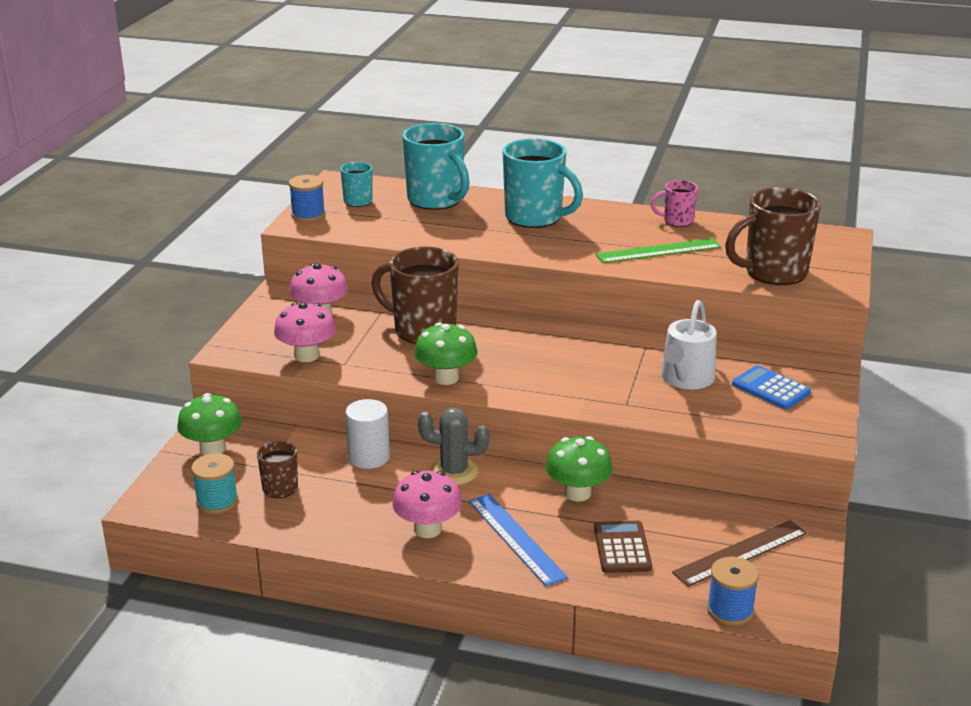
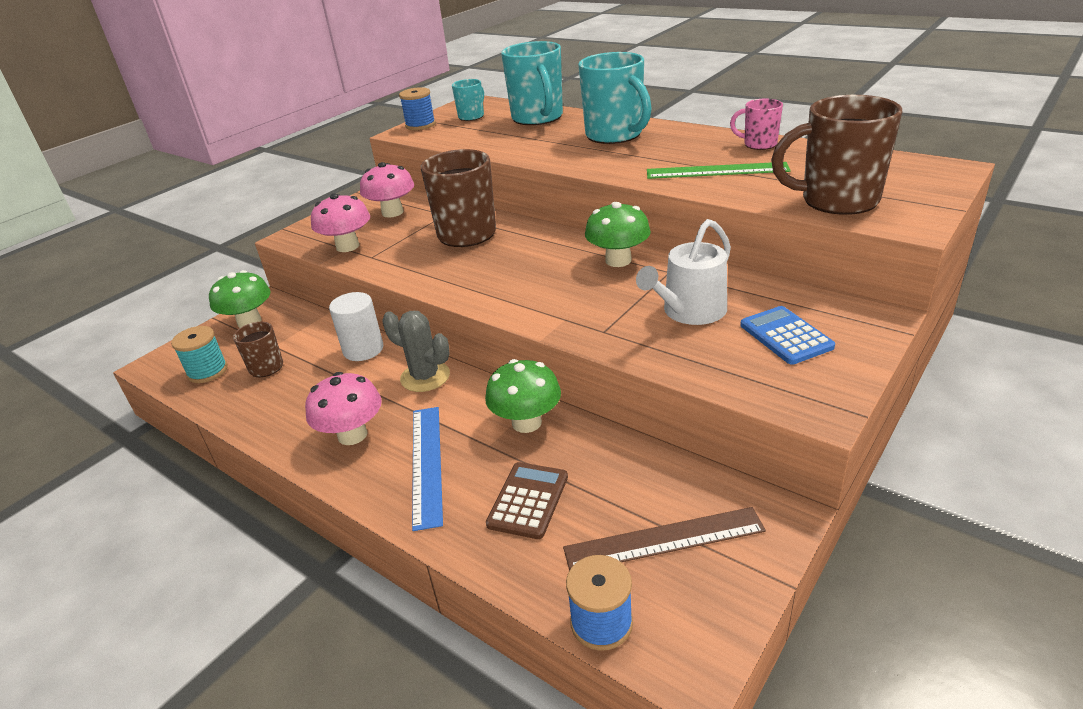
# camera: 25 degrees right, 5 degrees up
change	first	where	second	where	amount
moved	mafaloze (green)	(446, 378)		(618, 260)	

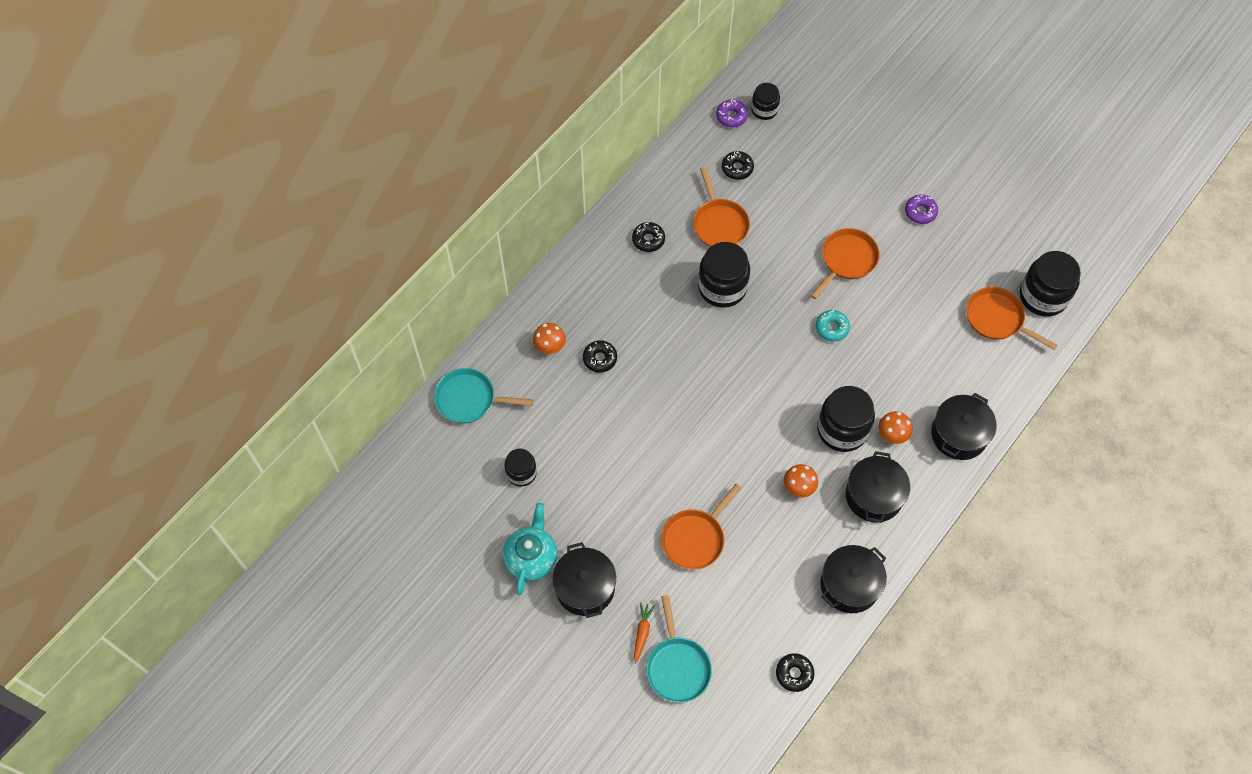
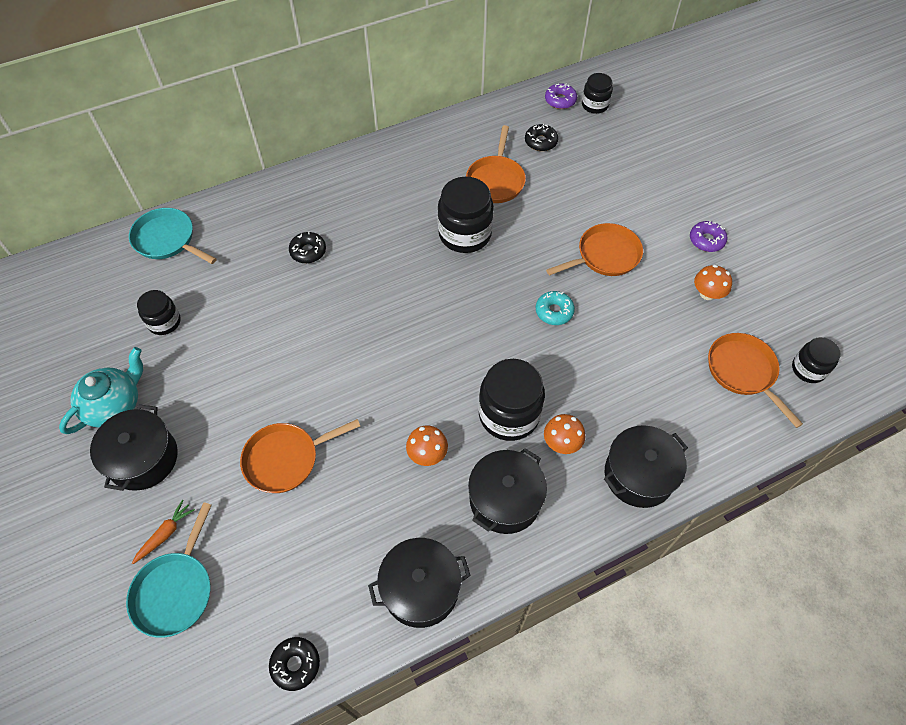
# camera: 25 degrees right, 5 degrees down
change	first	where	second	where	amount
removed	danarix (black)	(648, 240)			
resized	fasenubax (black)	(1043, 296)		(808, 369)	x0.58
moved	mafaloze (orange)	(550, 346)		(707, 294)	

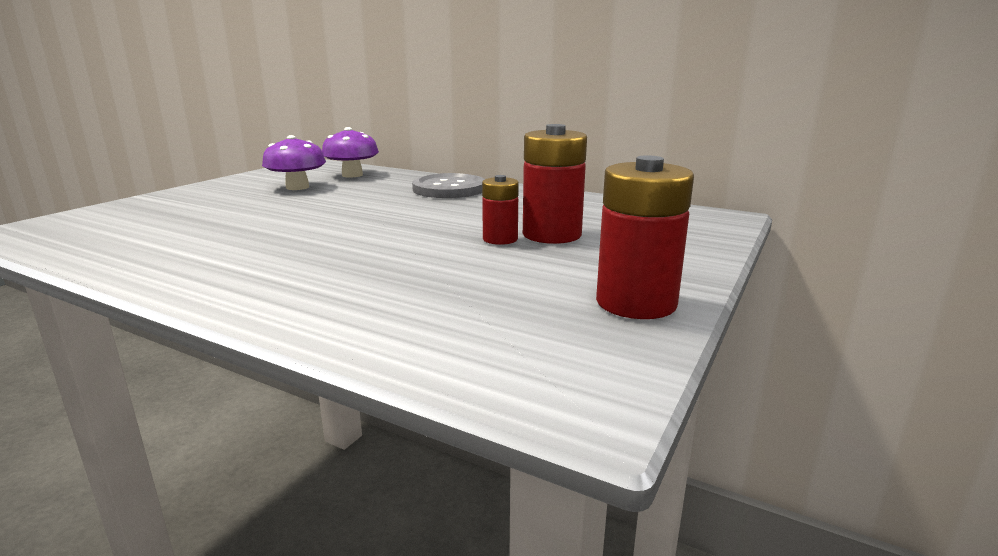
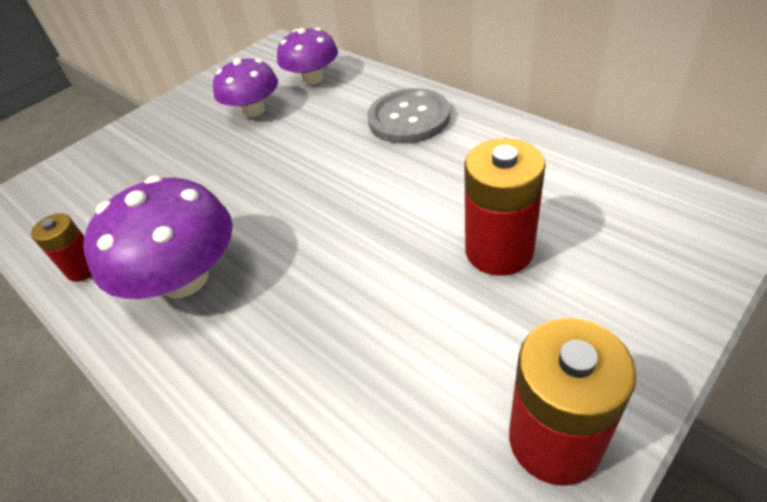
# camera: 20 degrees right, 25 degrees up
change	first	where	second	where	amount
moved	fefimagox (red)	(500, 239)		(84, 268)	
added			mafaloze (purple)	(184, 278)	

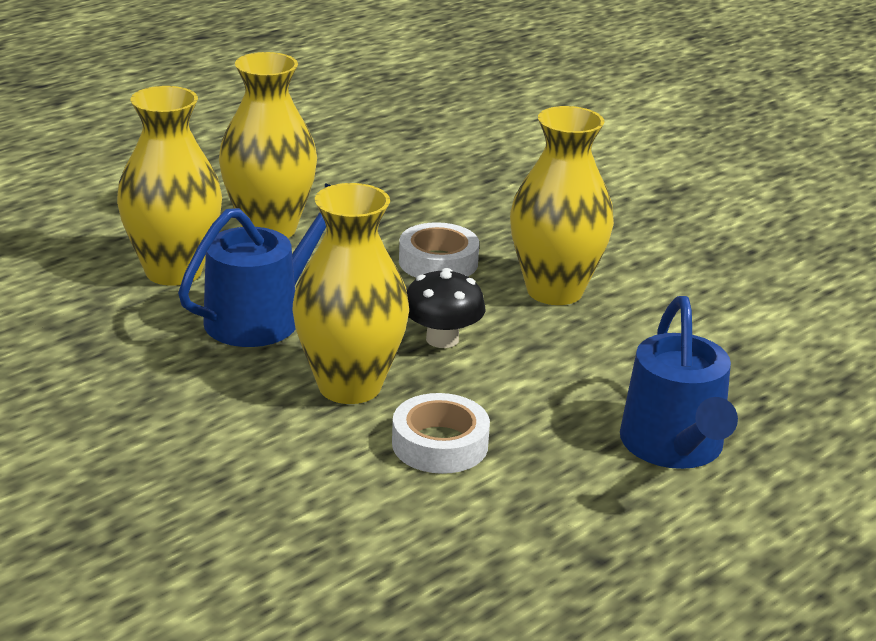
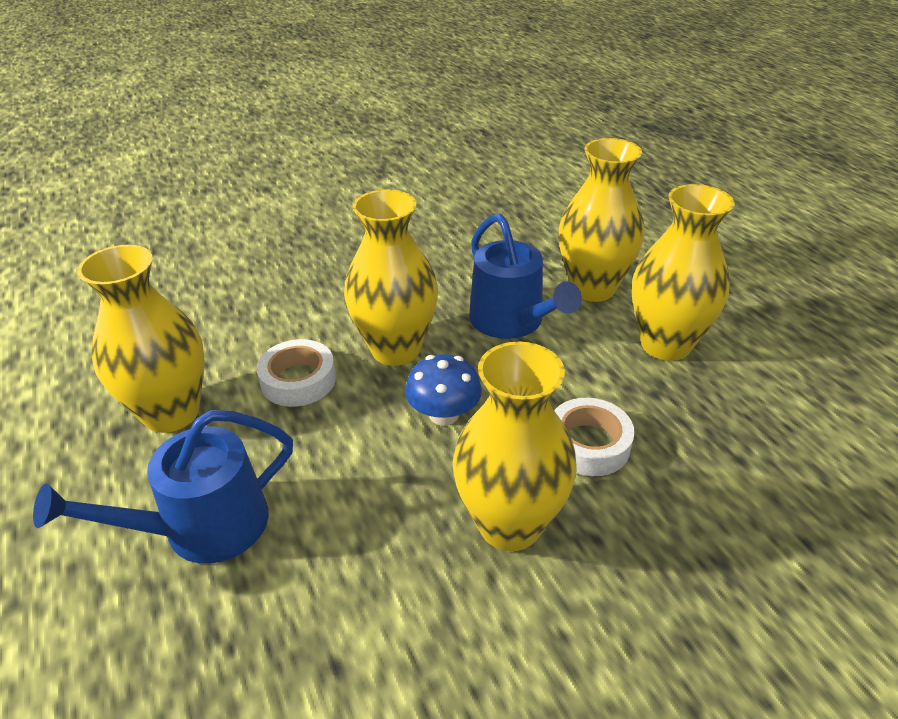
# camera: 110 degrees right, 10 degrees up
change	first	where	second	where	amount
recoloured	mafaloze (black)	(442, 339)	mafaloze (blue)	(444, 414)	
turned	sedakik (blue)	(674, 447)		(203, 527)	45 degrees counterclockwise
added			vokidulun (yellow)	(171, 413)	

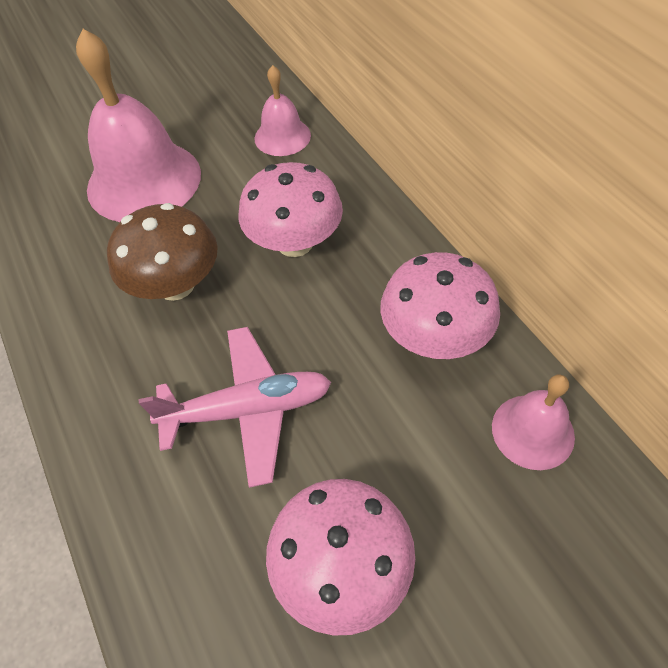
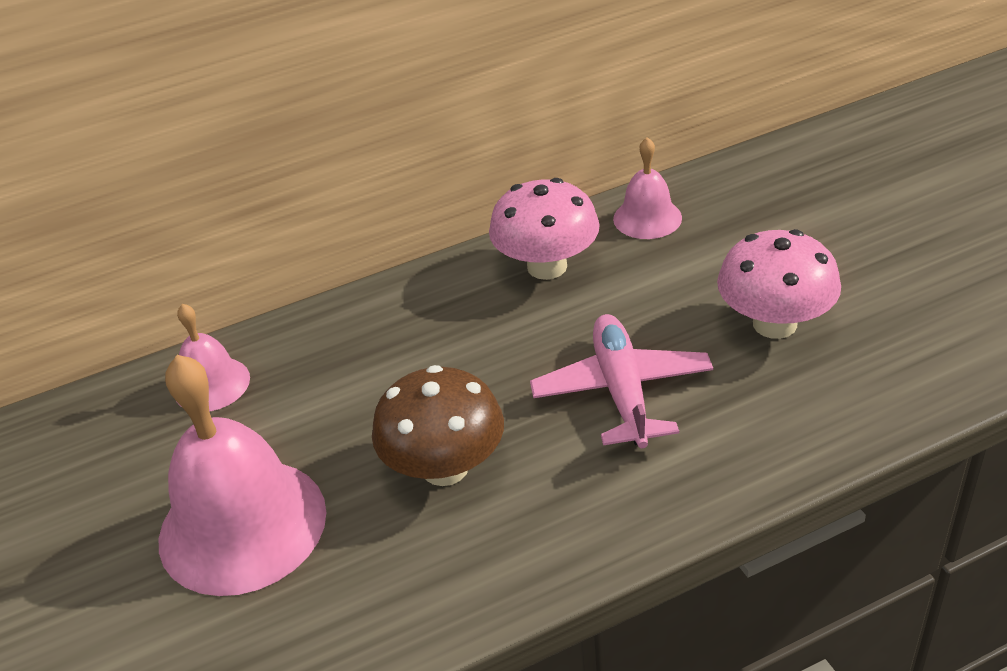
# camera: 85 degrees left, 15 degrees down
change	first	where	second	where	amount
removed	mafaloze (pink)	(295, 243)			

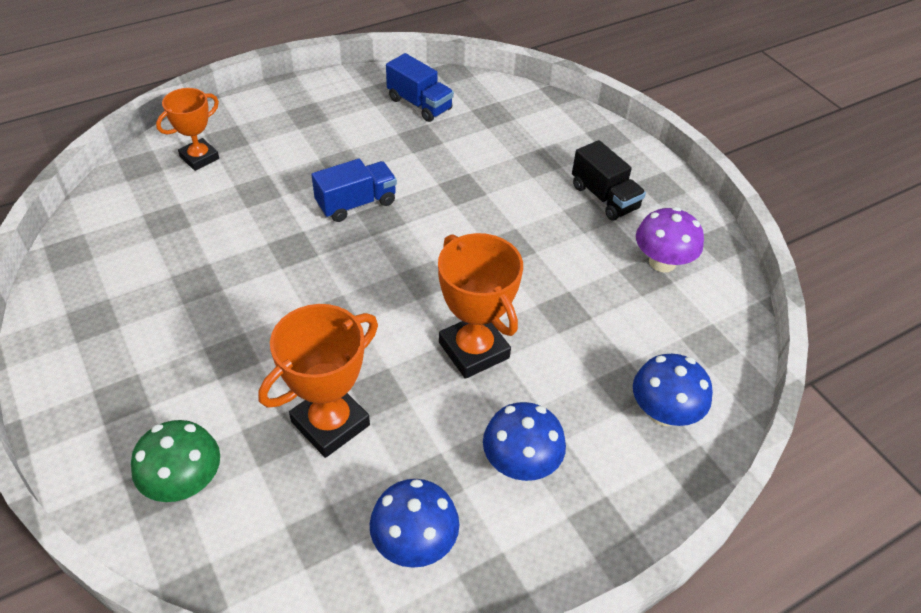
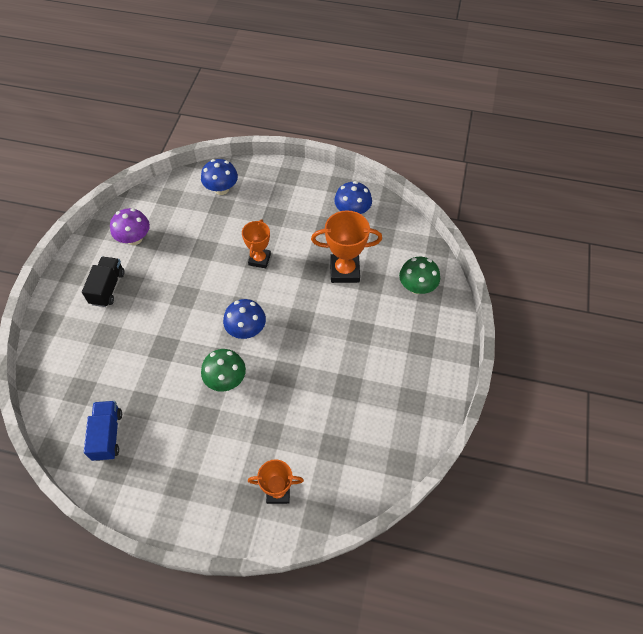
# camera: 135 degrees left, 10 degrees up
change	first	where	second	where	amount
replaced	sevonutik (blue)	(356, 203)	mafaloze (green)	(226, 379)	
resized	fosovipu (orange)	(474, 350)		(259, 259)	x0.66
moved	mafaloze (blue)	(520, 463)		(246, 330)	

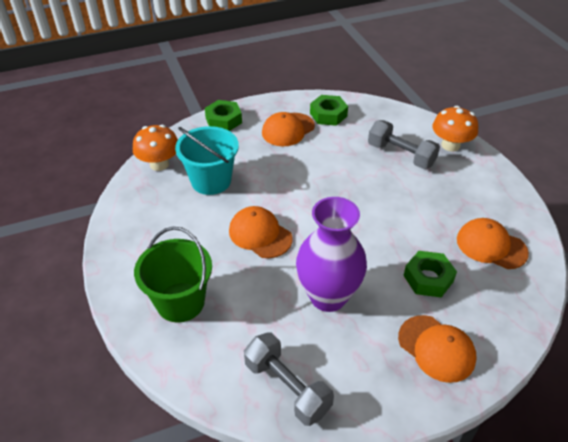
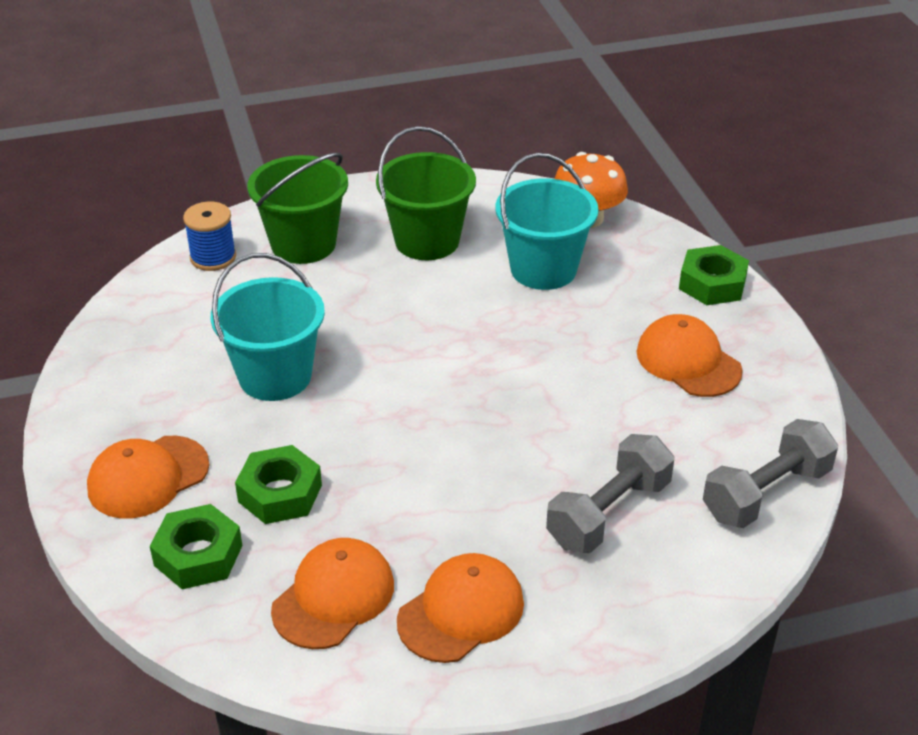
# camera: 95 degrees right, 5 degrees down
change	first	where	second	where	amount
moved	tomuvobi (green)	(328, 115)		(198, 555)	
removed	mafaloze (orange)	(450, 145)			
replaced	vokidulun (purple)	(328, 296)	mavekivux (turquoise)	(275, 376)	
moved	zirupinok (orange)	(260, 234)		(461, 611)	
moved	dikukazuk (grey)	(287, 387)		(766, 493)	
added			mavekivux (green)	(427, 241)	
added			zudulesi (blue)	(213, 257)	

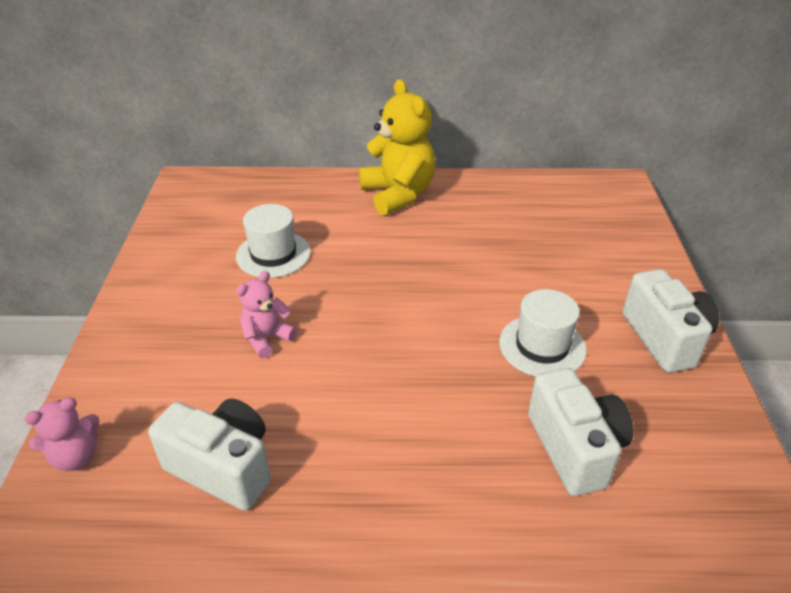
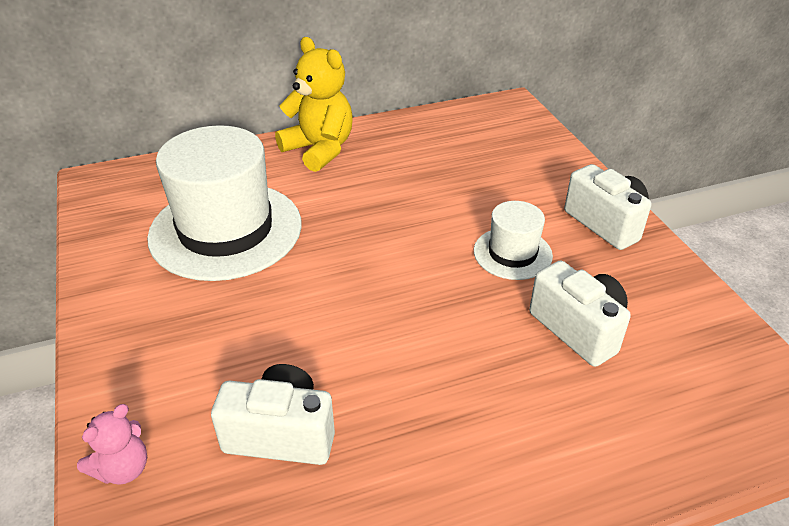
# camera: 20 degrees left, 0 degrees up
change	first	where	second	where	amount
resized	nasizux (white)	(273, 254)		(226, 230)	x2.00
removed	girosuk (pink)	(267, 338)			

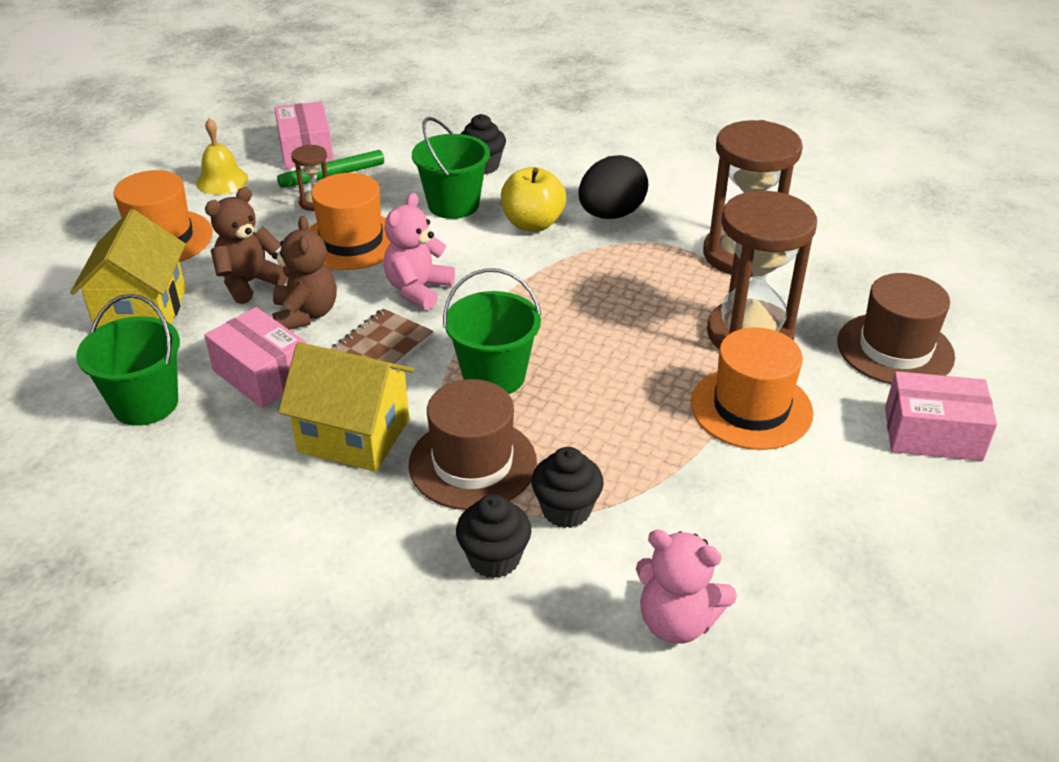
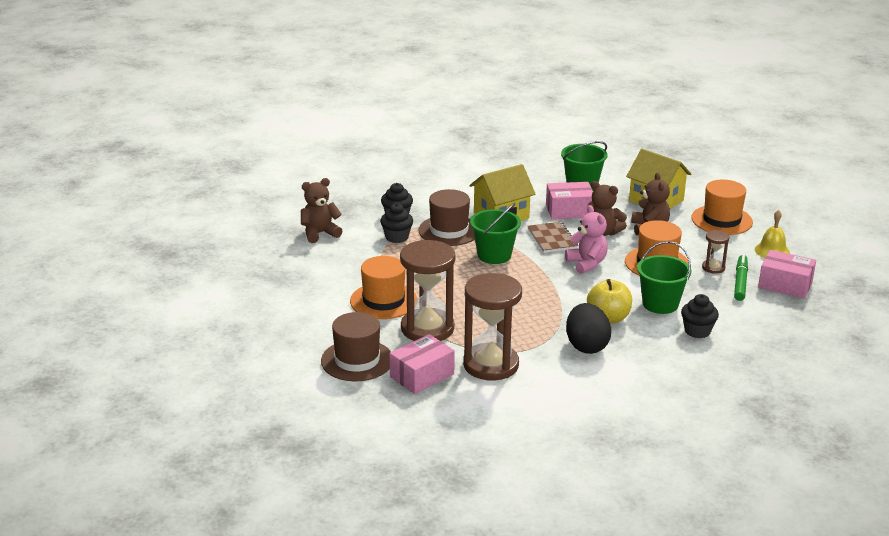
# camera: 130 degrees right, 10 degrees down
change	first	where	second	where	amount
moved	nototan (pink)	(932, 434)		(422, 375)	
recoloured	girosuk (pink)	(677, 621)	girosuk (brown)	(320, 233)	

